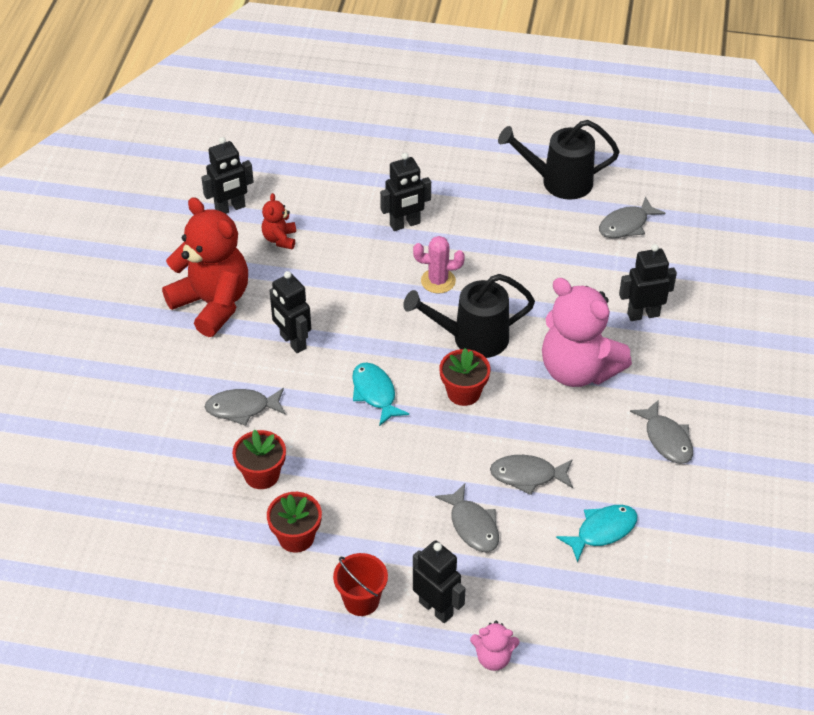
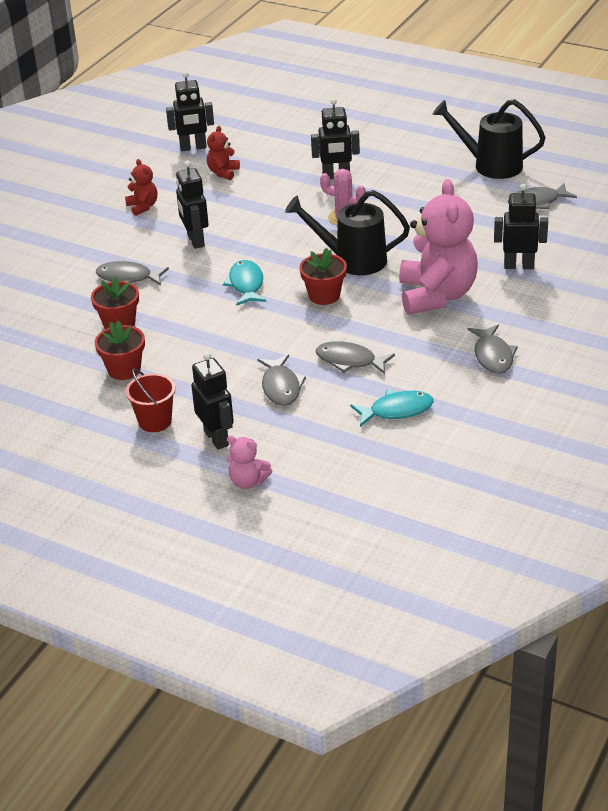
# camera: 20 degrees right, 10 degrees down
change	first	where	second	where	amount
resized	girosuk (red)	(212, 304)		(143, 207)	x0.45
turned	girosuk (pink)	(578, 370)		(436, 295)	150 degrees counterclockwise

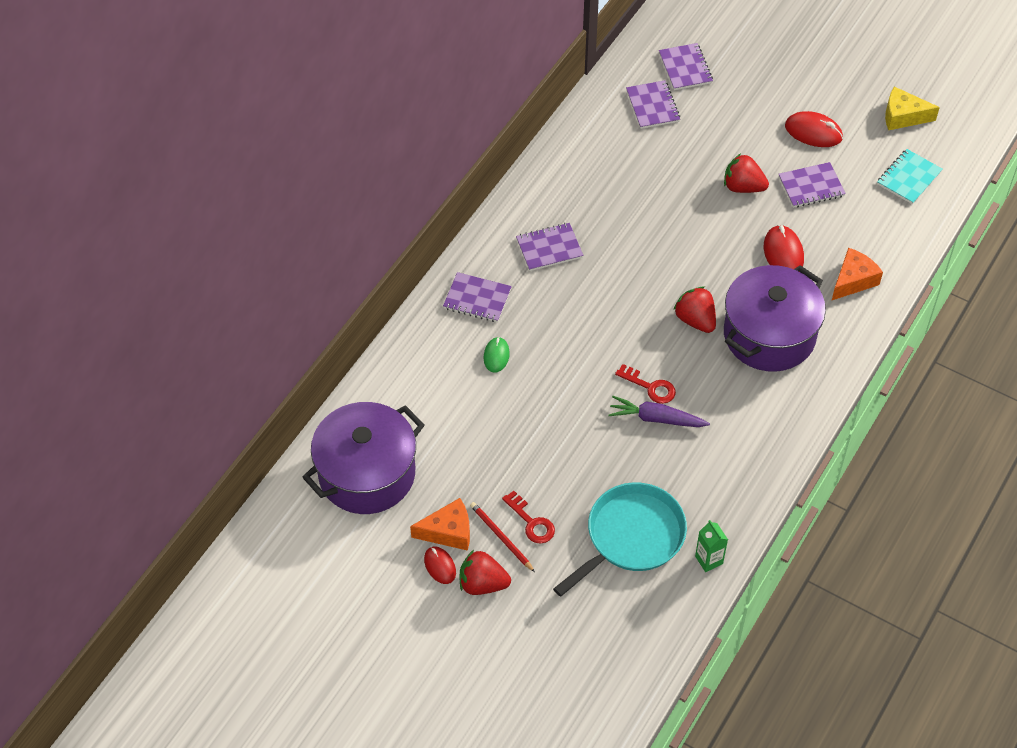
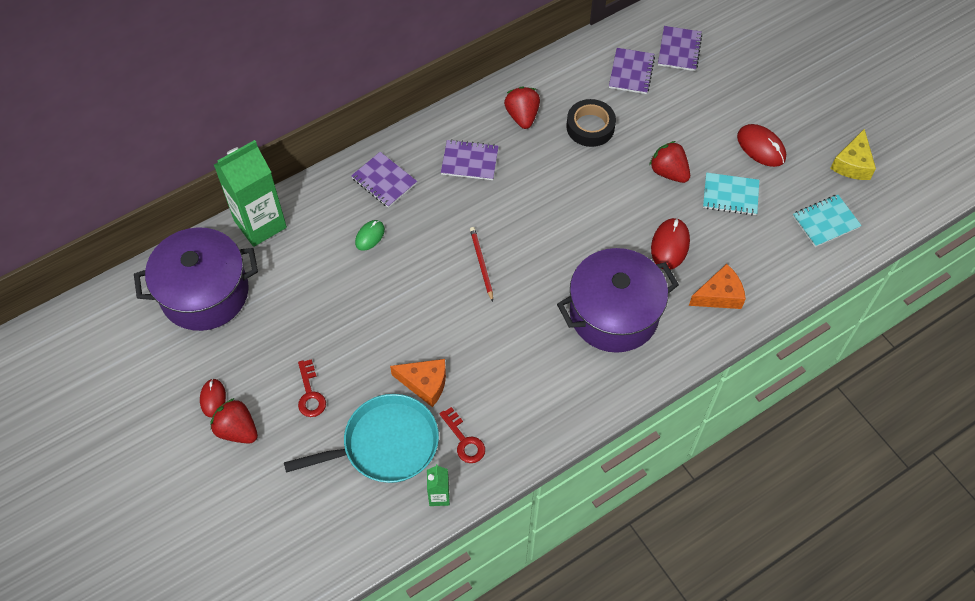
# camera: 25 degrees right, 5 degrees up
change	first	where	second	where	amount
turned	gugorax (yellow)	(903, 116)		(852, 164)	105 degrees counterclockwise
recoloured	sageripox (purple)	(811, 186)	sageripox (turquoise)	(730, 195)	
moved	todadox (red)	(695, 320)		(522, 116)	
moved	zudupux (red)	(650, 387)		(464, 440)	
removed	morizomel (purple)	(656, 418)			
moved	gugorax (orange)	(448, 532)		(425, 383)	
moved	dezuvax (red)	(501, 537)		(481, 264)	
added			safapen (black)	(590, 127)	
added			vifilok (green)	(260, 224)	

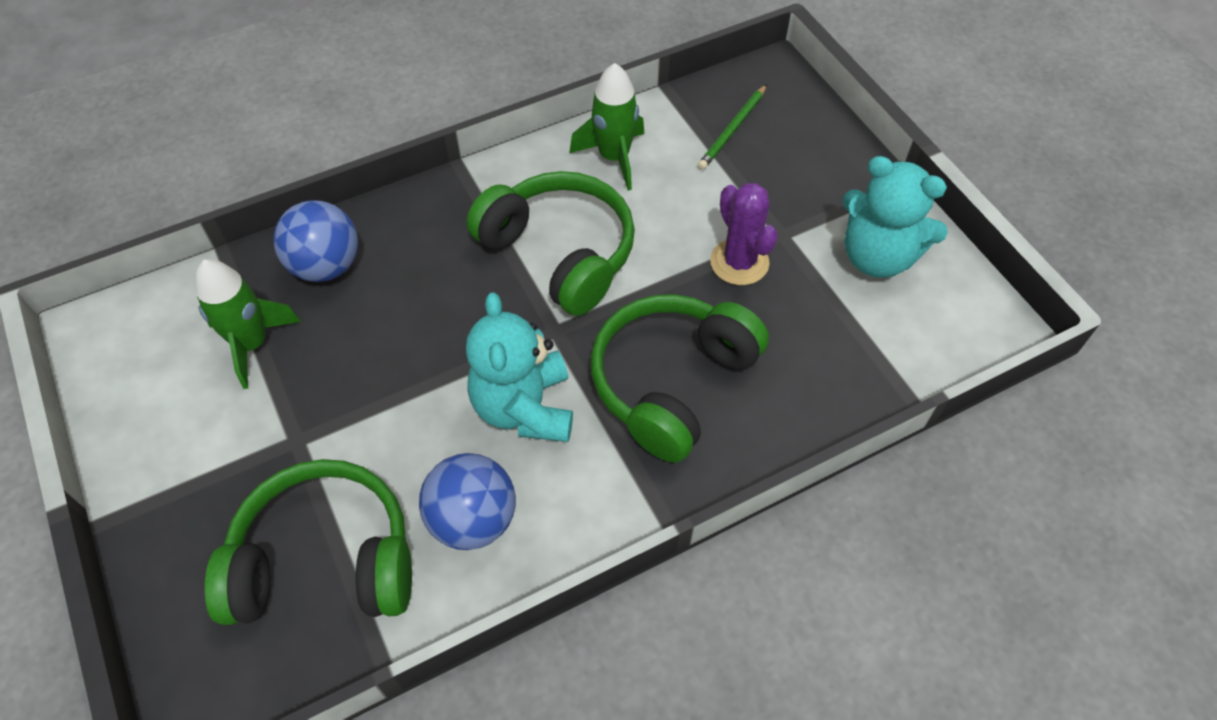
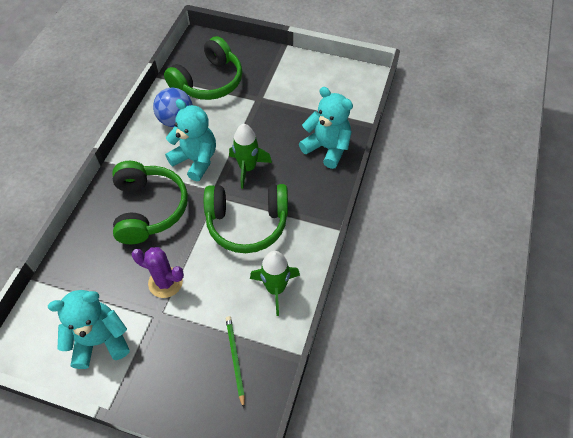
# camera: 135 degrees right, 0 degrees up
change	first	where	second	where	amount
replaced	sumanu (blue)	(326, 266)	girosuk (turquoise)	(327, 148)	
moved	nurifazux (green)	(252, 344)		(247, 168)	

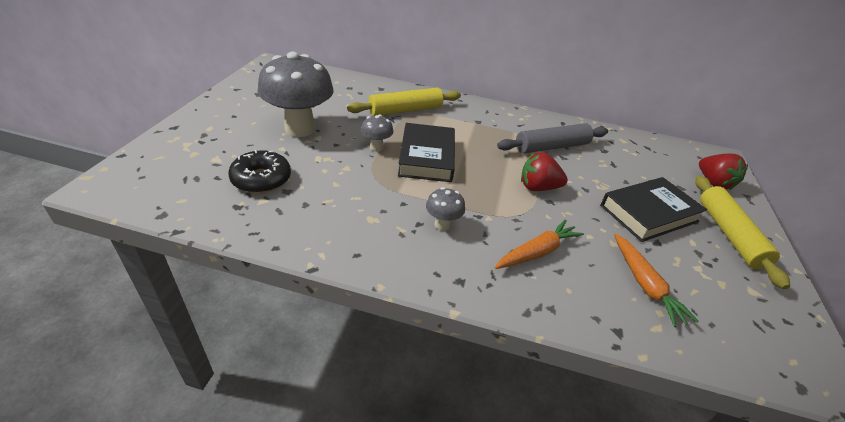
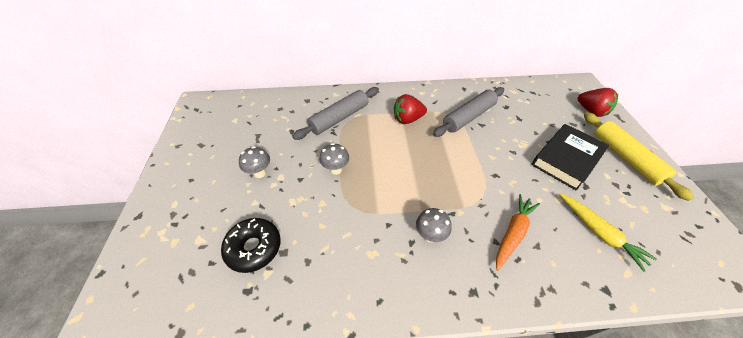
# camera: 15 degrees left, 10 degrees up
change	first	where	second	where	amount
resized	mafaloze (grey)	(300, 129)		(260, 173)	x0.45
recoloured	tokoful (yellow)	(405, 110)	tokoful (grey)	(339, 118)	
removed	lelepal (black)	(427, 157)			
moved	todadox (red)	(538, 187)		(407, 119)	
recoloured	morizomel (orange)	(644, 284)	morizomel (yellow)	(599, 233)	

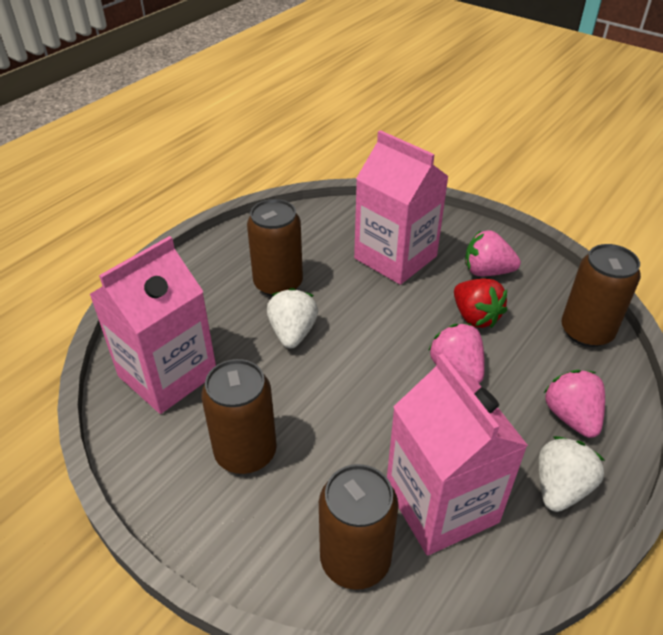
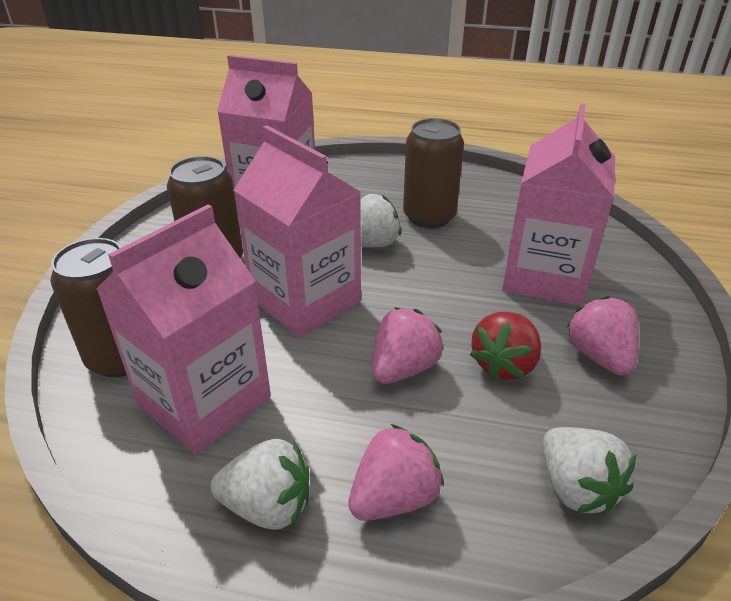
# camera: 65 degrees right, 5 degrees down
change	first	where	second	where	amount
replaced	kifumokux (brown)	(586, 331)	todadox (white)	(576, 488)	
added			vifilok (pink)	(305, 300)	

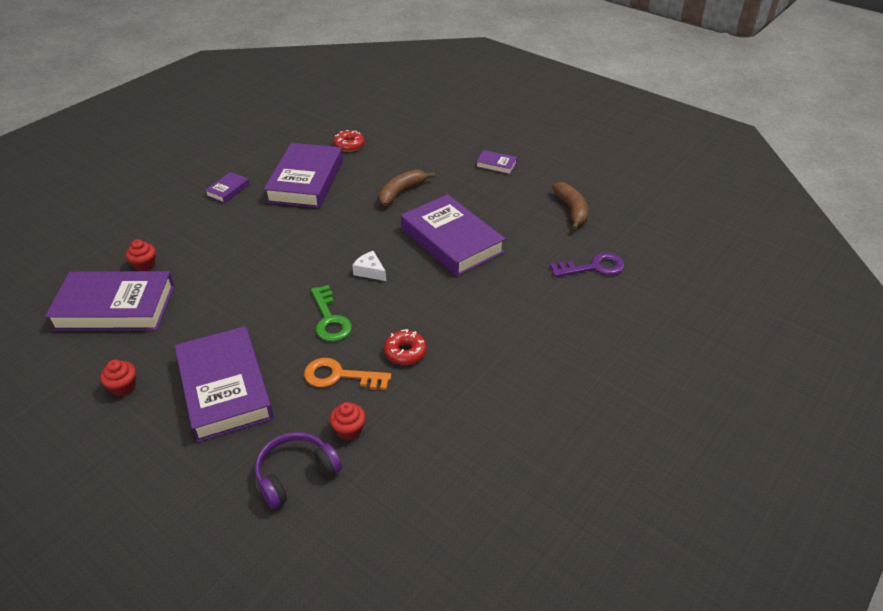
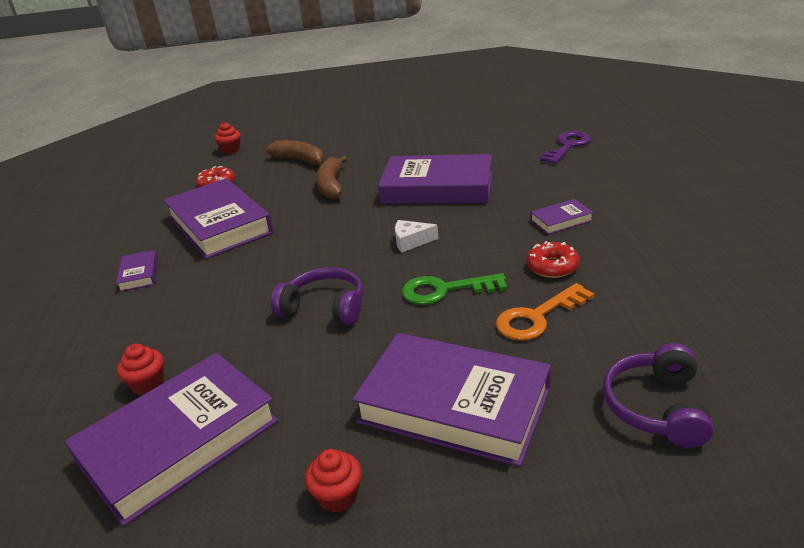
# camera: 40 degrees left, 10 degrees down
change	first	where	second	where	amount
moved	lelepal (purple)	(496, 165)		(561, 220)	
moved	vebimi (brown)	(572, 210)		(300, 160)	
turned	zudupux (green)	(330, 319)		(445, 290)	150 degrees clockwise
moved	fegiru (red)	(349, 430)		(231, 150)	
added			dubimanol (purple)	(324, 308)	

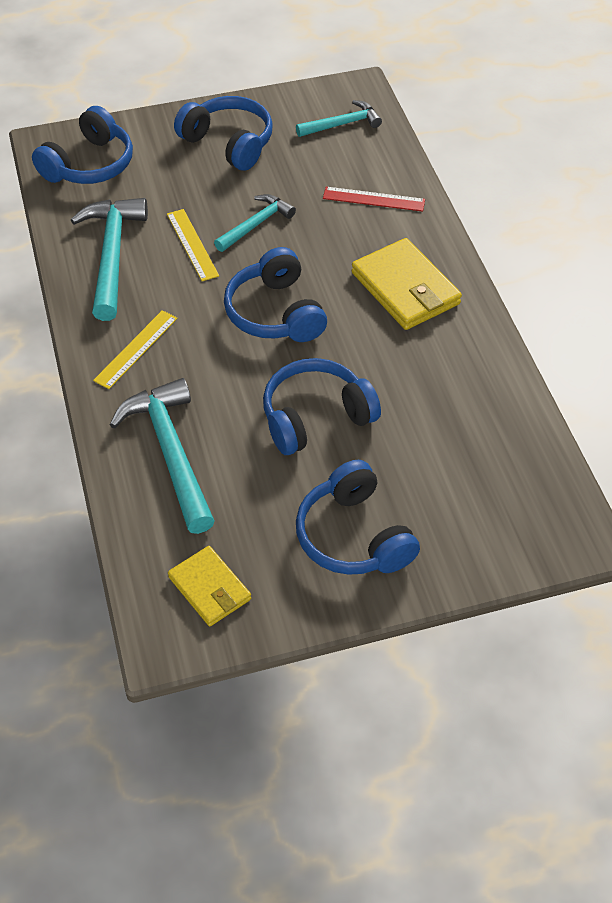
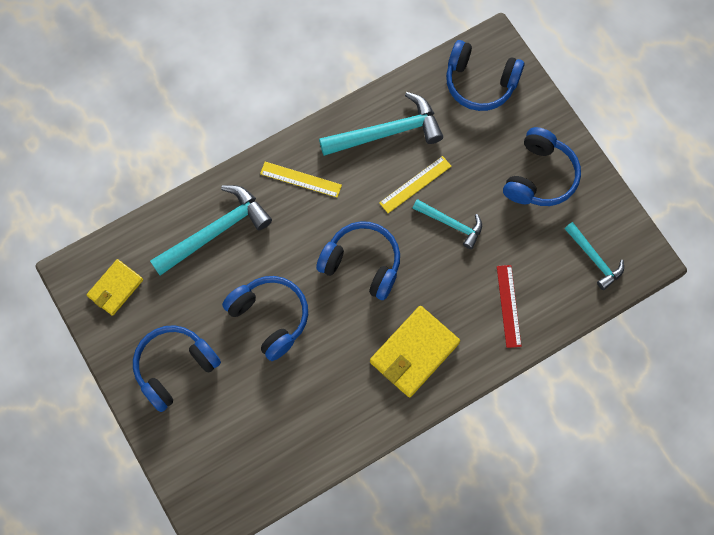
# camera: 75 degrees right, 20 degrees up
change	first	where	second	where	amount
turned	dubimanol (blue)	(275, 313)		(362, 264)	60 degrees clockwise

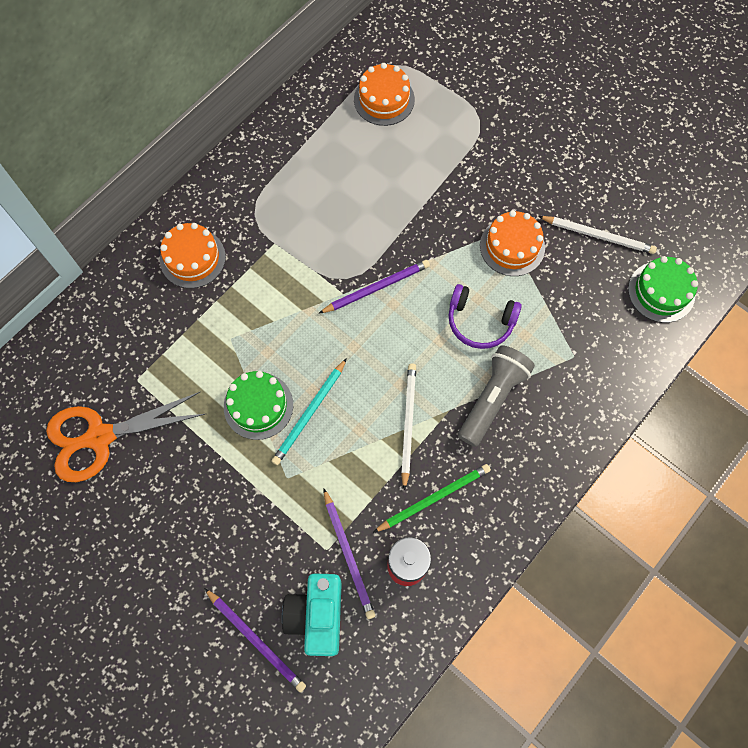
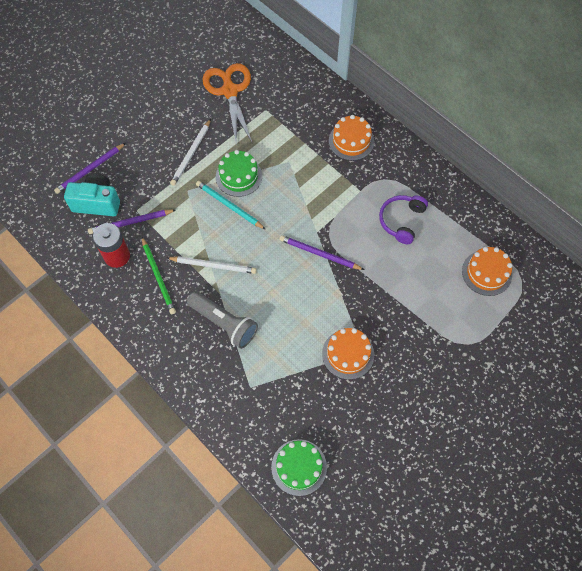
# camera: 95 degrees right, 5 degrees down
change	first	where	second	where	amount
moved	dezuvax (white)	(598, 235)		(191, 154)	
turned	dezuvax (purple)	(376, 288)		(319, 254)	135 degrees clockwise
moved	dubimanol (purple)	(480, 322)		(401, 221)	

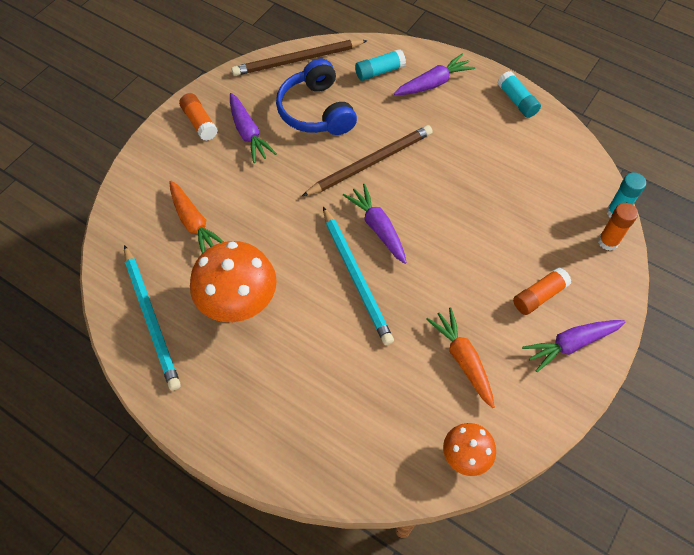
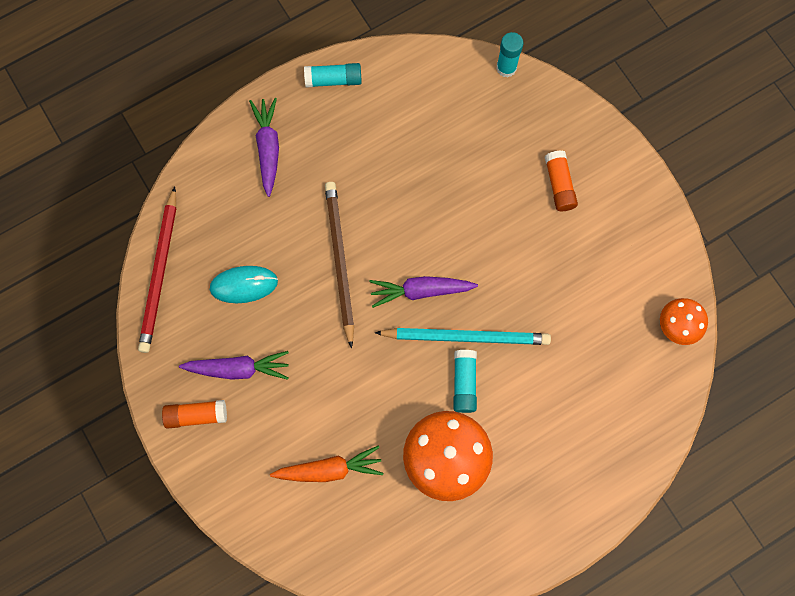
# camera: 65 degrees left, 15 degrees up
change	first	where	second	where	amount
recoloured	dezuvax (brown)	(298, 60)	dezuvax (red)	(160, 273)	
moved	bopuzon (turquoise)	(379, 71)		(464, 383)	
replaced	dubimanol (blue)	(316, 111)	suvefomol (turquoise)	(244, 285)	
removed	bopuzon (orange)	(608, 241)			
removed	dezuvax (turquoise)	(151, 318)			
removed	morizomel (orange)	(462, 359)			
removed	morizomel (purple)	(570, 344)			

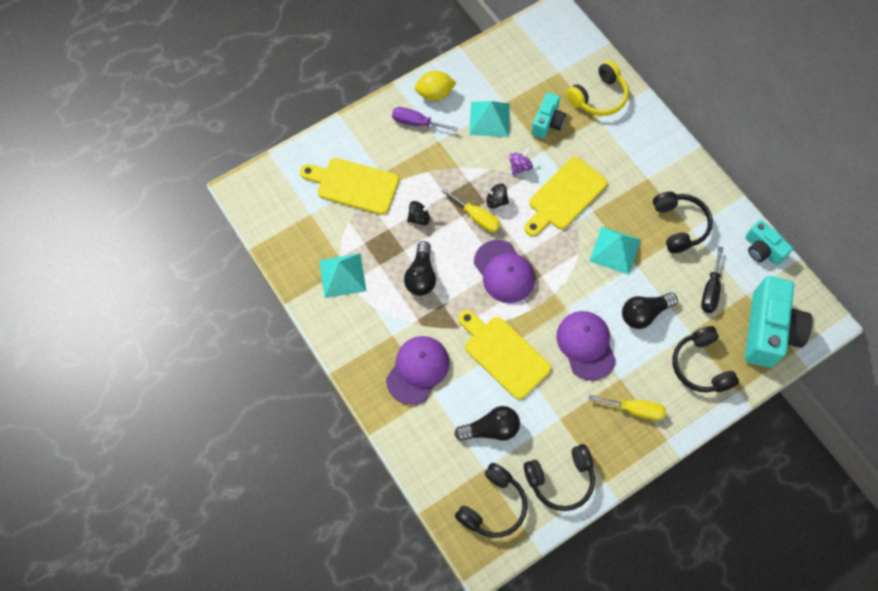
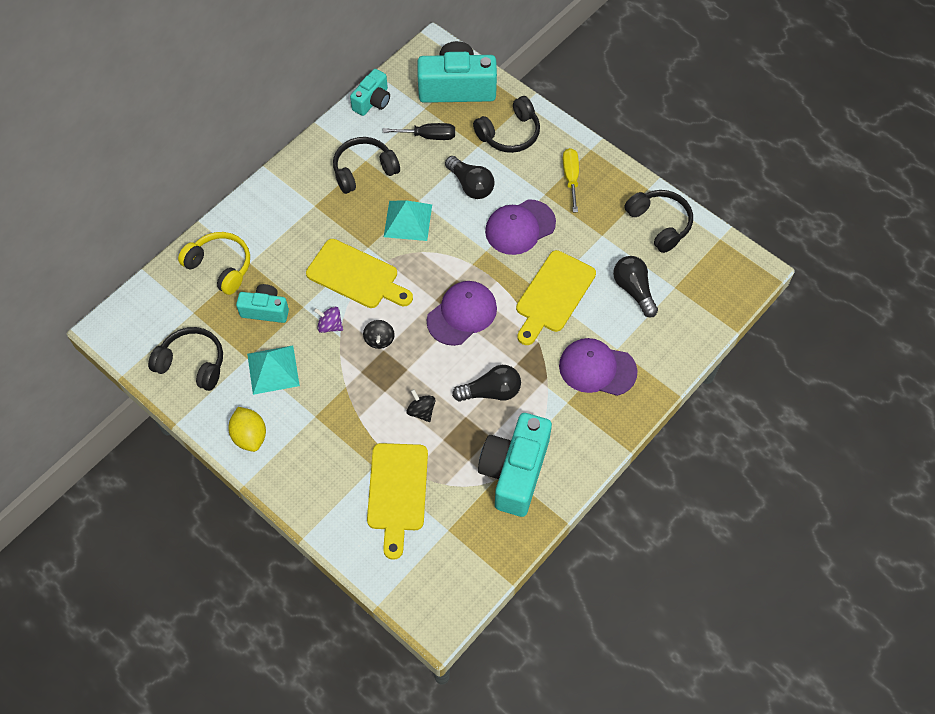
# camera: 105 degrees left, 5 degrees down
change	first	where	second	where	amount
removed	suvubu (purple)	(416, 123)			
removed	suvubu (yellow)	(477, 217)			
replaced	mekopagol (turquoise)	(342, 275)	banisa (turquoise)	(514, 471)	
moved	dubimanol (black)	(493, 506)		(192, 363)	

